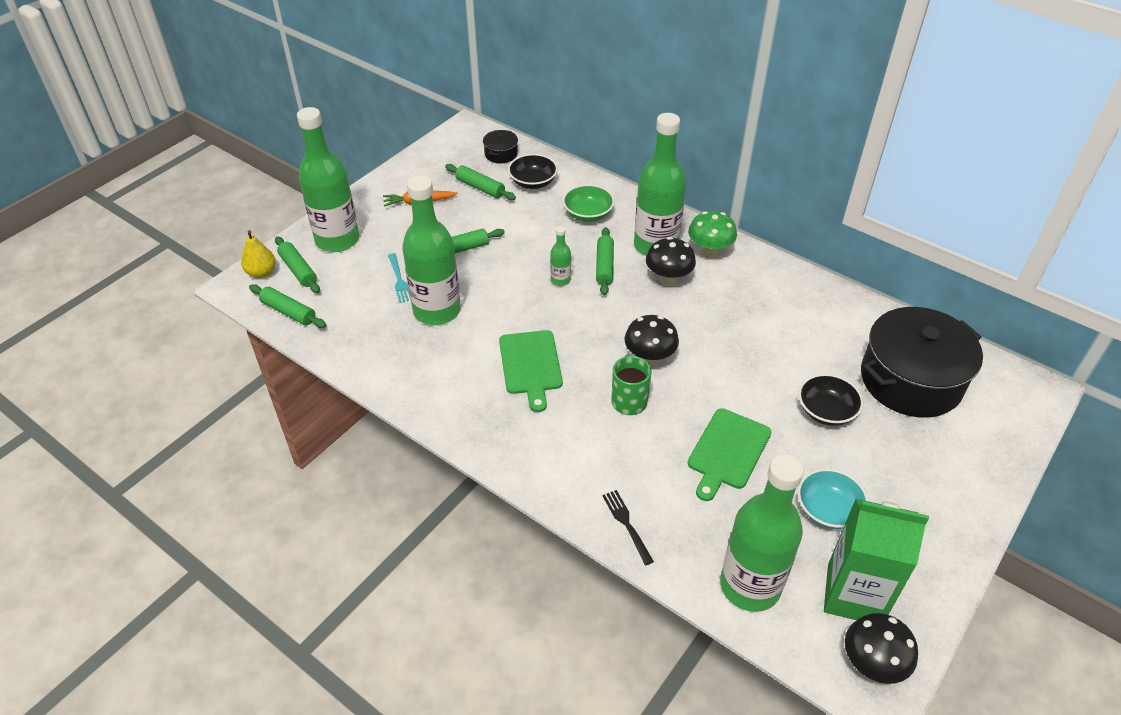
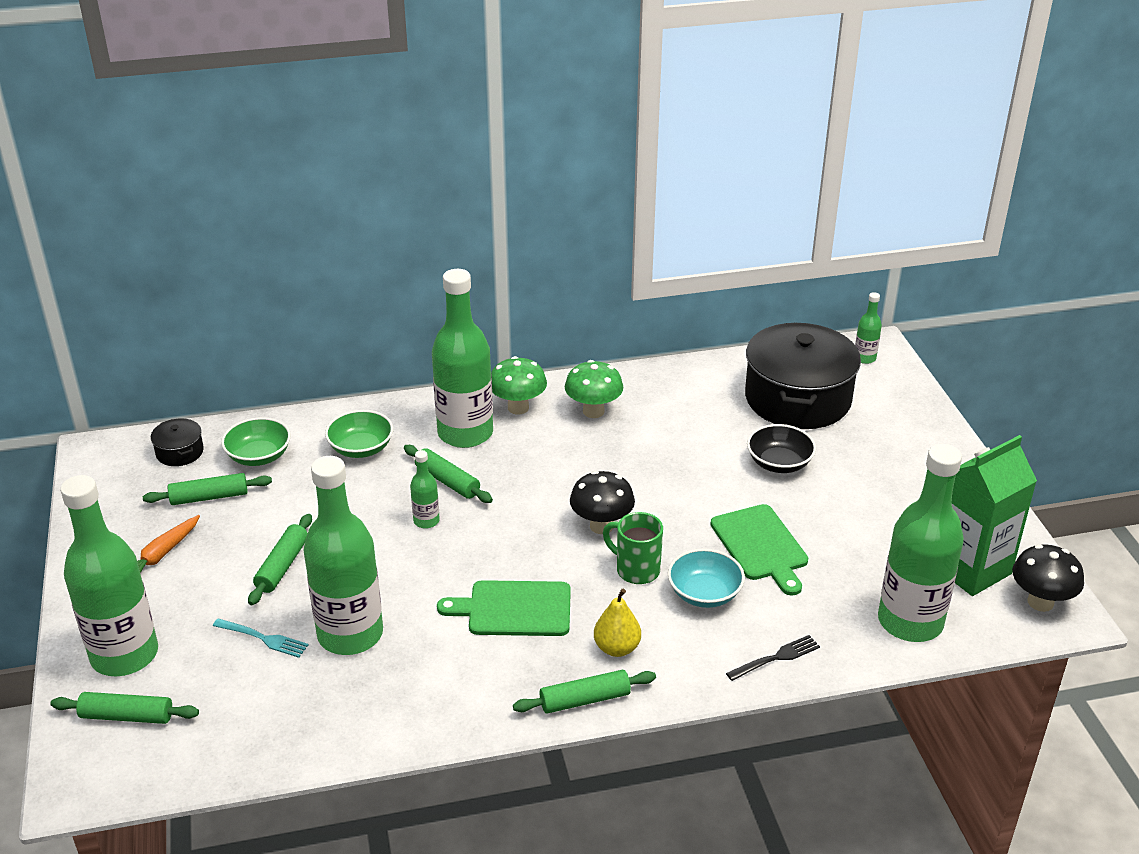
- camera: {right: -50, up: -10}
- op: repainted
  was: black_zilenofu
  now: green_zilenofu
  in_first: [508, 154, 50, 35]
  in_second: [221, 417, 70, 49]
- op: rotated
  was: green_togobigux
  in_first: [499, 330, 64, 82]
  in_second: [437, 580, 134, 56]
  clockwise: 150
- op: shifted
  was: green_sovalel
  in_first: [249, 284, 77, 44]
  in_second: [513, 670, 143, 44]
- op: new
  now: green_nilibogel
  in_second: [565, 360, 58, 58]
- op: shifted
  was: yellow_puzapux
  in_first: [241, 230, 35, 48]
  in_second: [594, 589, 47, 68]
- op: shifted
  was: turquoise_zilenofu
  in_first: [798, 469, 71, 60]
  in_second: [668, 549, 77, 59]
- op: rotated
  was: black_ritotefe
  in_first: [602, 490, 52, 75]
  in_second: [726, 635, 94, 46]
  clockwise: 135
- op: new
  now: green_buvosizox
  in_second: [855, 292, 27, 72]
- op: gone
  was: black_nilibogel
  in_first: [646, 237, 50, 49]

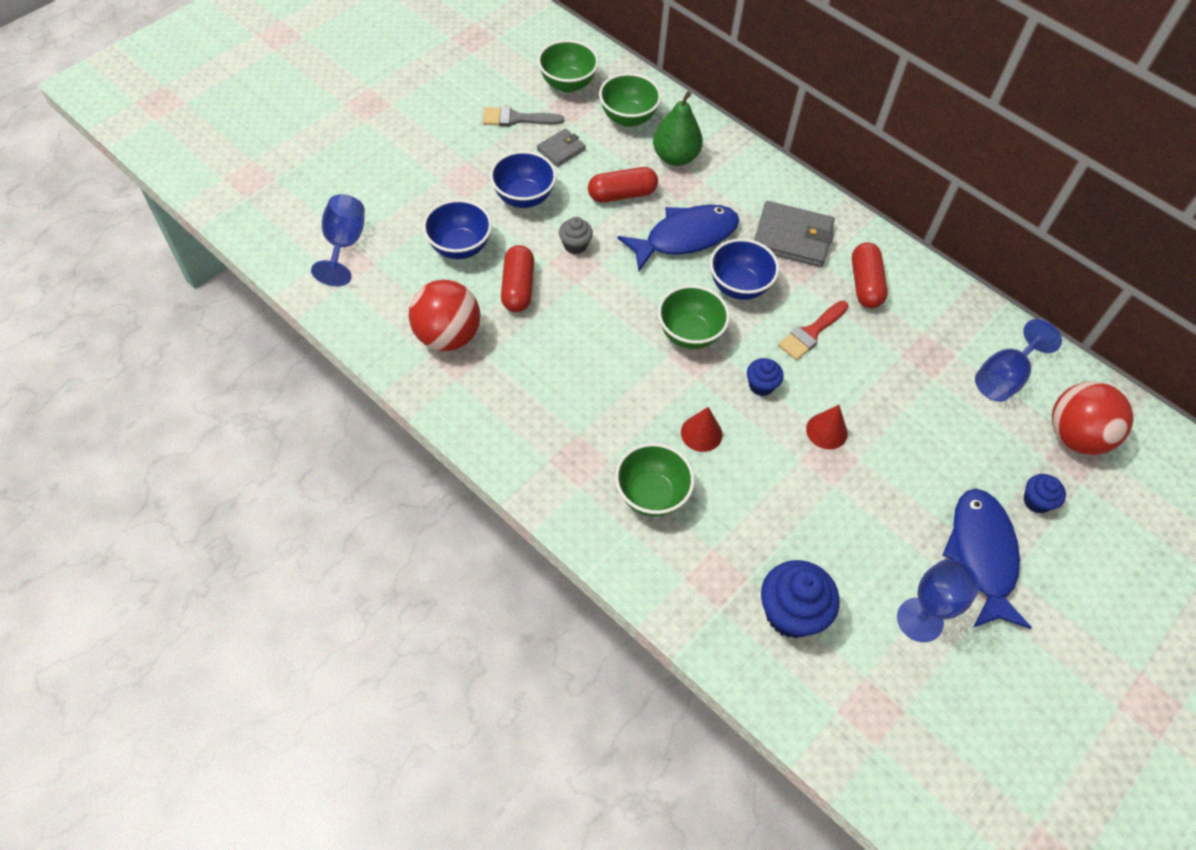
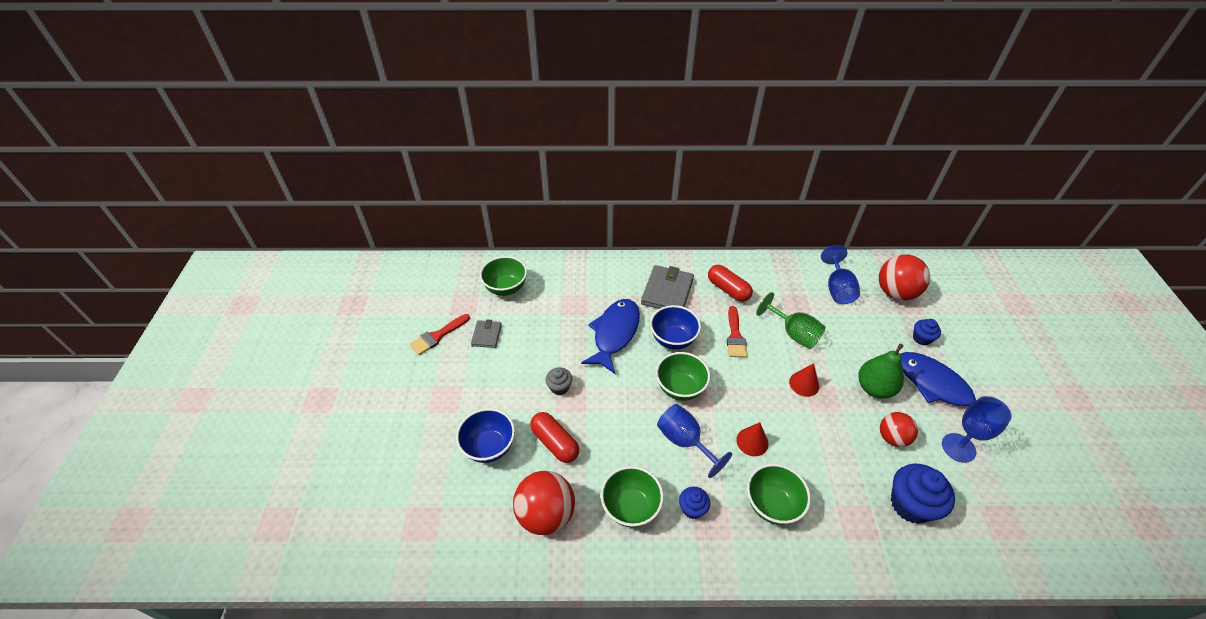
- camera: {right: -40, up: -10}
- op: repainted
  was: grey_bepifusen
  now: red_bepifusen
  in_first: [483, 106, 81, 21]
  in_second: [410, 314, 60, 41]
- op: shifted
  was: green_zilenofu
  in_first: [538, 40, 61, 53]
  in_second: [601, 466, 63, 62]
- op: rotated
  was: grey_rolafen
  in_first: [754, 201, 81, 66]
  in_second: [641, 265, 53, 44]
  clockwise: -45
- op: shifted
  was: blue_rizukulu
  in_first: [311, 194, 54, 92]
  in_second: [657, 404, 75, 74]
- op: shifted
  was: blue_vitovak
  in_first: [747, 358, 37, 38]
  in_second: [679, 487, 31, 32]
- op: new
  now: green_rizukulu
  in_second: [756, 292, 70, 57]
- op: shifted
  was: green_puzapux
  in_first: [653, 91, 50, 75]
  in_second: [858, 344, 46, 54]
- op: new
  now: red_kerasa
  in_second: [880, 412, 38, 35]
- op: gone
  was: blue_zilenofu
  in_first: [490, 151, 67, 57]
- op: gone
  was: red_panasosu
  in_first: [588, 167, 70, 36]

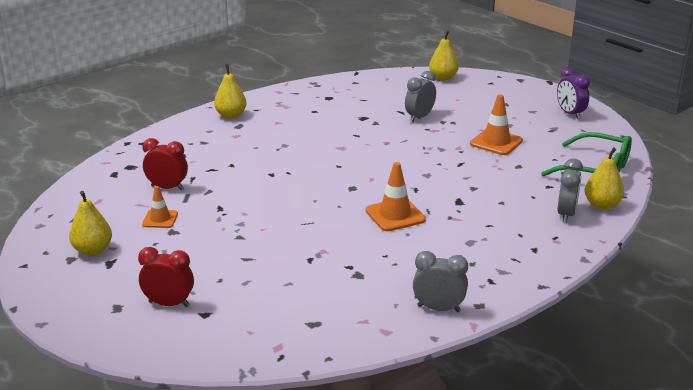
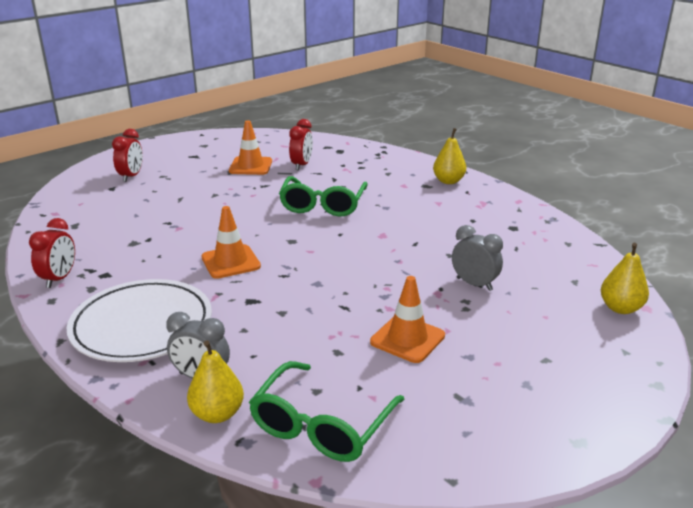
- camera: {right: 90, up: 0}
- op: repainted
  was: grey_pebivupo
  now: red_pebivupo
  in_first: [413, 251, 55, 61]
  in_second: [29, 218, 46, 70]
- op: new
  now: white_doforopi
  in_second: [67, 279, 145, 83]
- op: scaled
  was: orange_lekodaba
  in_first: [142, 186, 36, 42]
  in_second: [229, 120, 43, 55]
  ratio: 1.58
- op: new
  now: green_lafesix
  in_second: [279, 176, 89, 40]
- op: gone
  was: yellow_puzapux
  in_first: [69, 191, 43, 65]
- op: gone
  was: purple_pebivupo
  in_first: [557, 67, 33, 52]

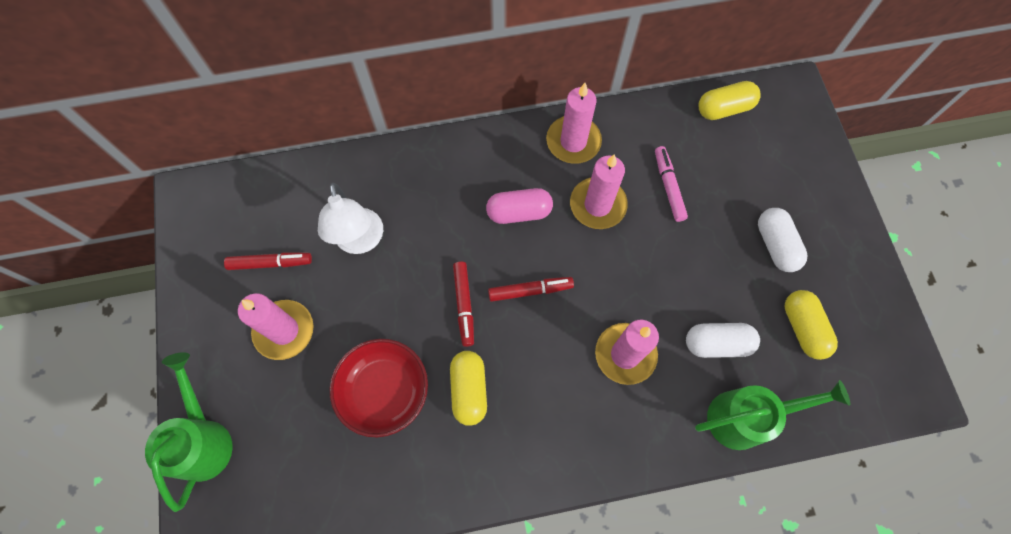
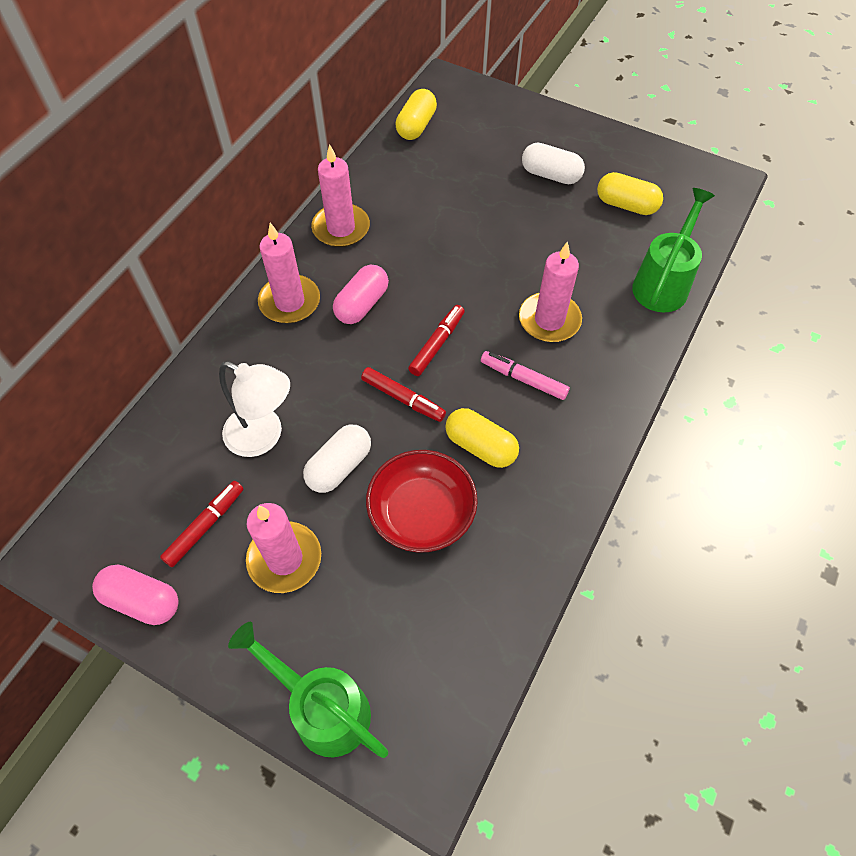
- camera: {right: -50, up: -10}
- op: new
  now: pink_panasosu
  in_second: [92, 565, 87, 60]
- op: shifted
  was: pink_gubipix
  in_first: [570, 154, 58, 75]
  in_second: [258, 223, 62, 101]
- op: shifted
  was: white_panasosu
  in_first: [686, 323, 74, 35]
  in_second: [303, 425, 68, 68]
- op: shifted
  was: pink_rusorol
  in_first: [655, 146, 33, 76]
  in_second: [481, 351, 89, 49]

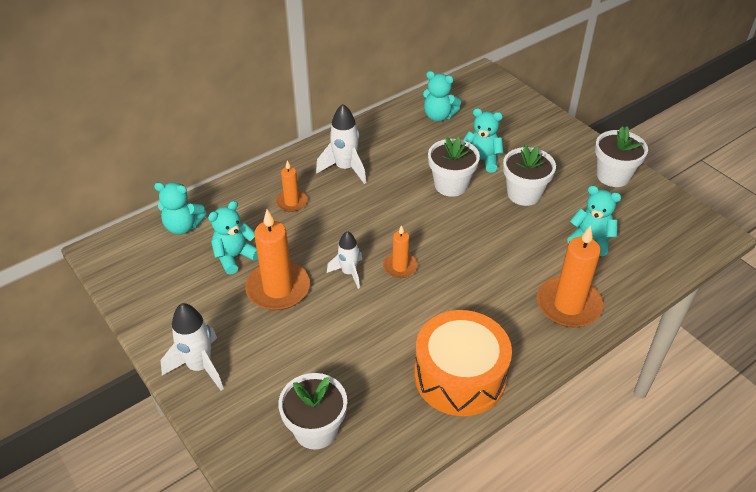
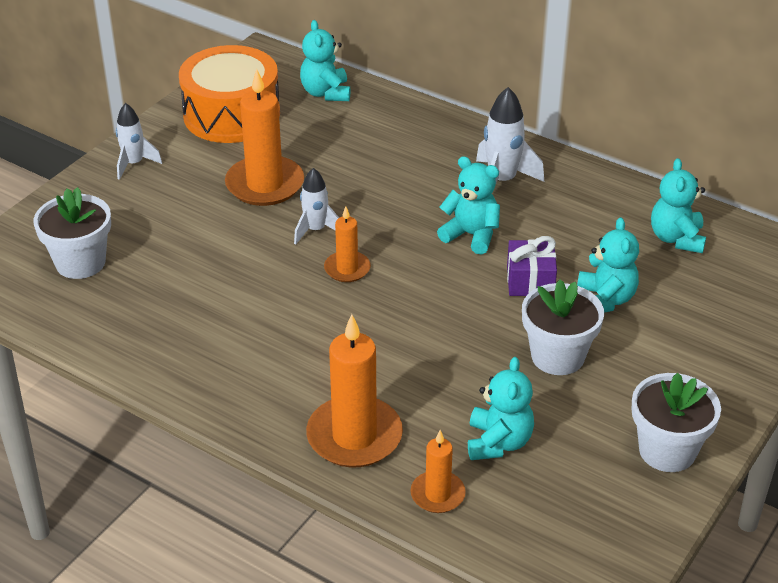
- camera: {right: 70, up: -5}
- op: scaled
  was: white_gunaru
  in_first: [160, 303, 64, 88]
  in_second: [116, 103, 46, 77]
  ratio: 0.66
- op: shifted
  was: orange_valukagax
  in_first: [414, 310, 98, 106]
  in_second: [179, 45, 101, 98]
- op: shifted
  was: orange_gubipix
  in_first: [276, 160, 32, 52]
  in_second: [410, 430, 56, 83]
- op: shifted
  was: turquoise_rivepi
  in_first: [208, 201, 50, 74]
  in_second: [437, 156, 63, 99]
- op: swapped
  was: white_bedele
  now: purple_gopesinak
  in_first: [428, 137, 52, 60]
  in_second: [507, 236, 50, 60]

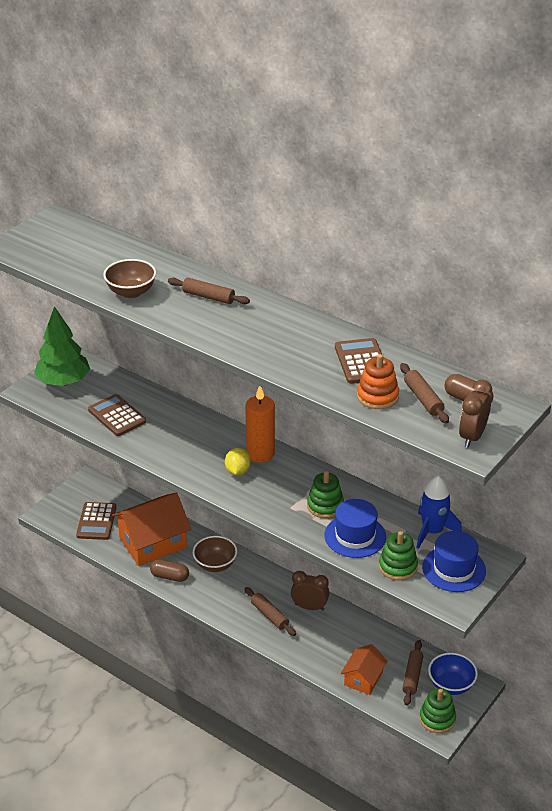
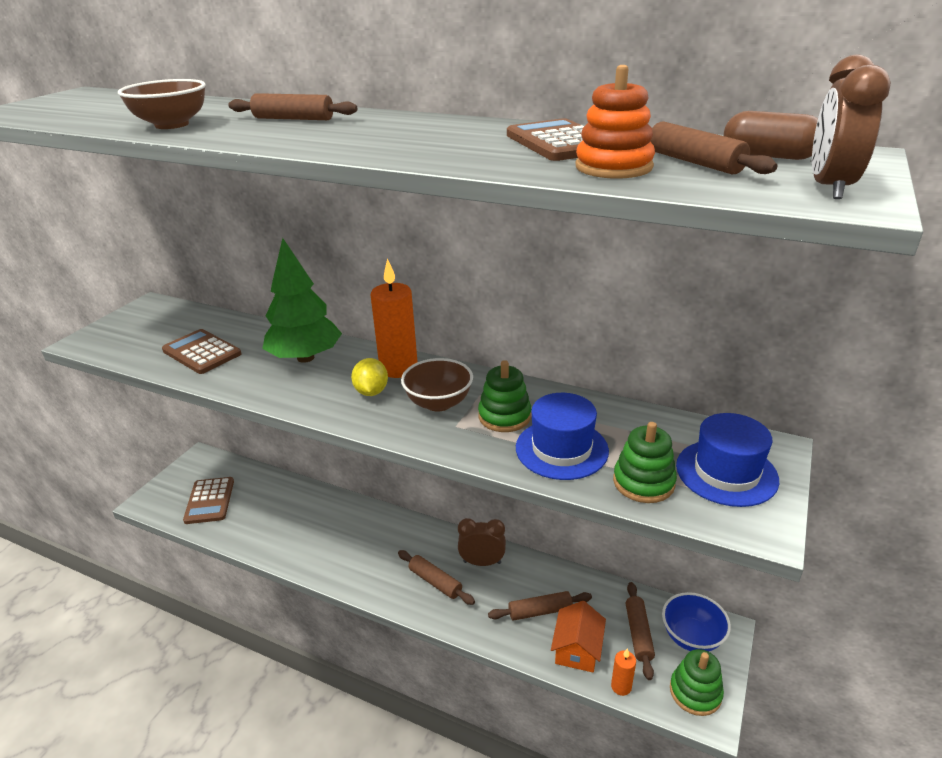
- camera: {right: -10, up: -5}
- op: shifted
  was: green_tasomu
  in_first: [34, 306, 56, 80]
  in_second: [263, 238, 79, 125]
- op: shifted
  was: brown_zilenofu
  in_first: [193, 536, 44, 36]
  in_second: [401, 358, 72, 53]
- op: new
  now: brown_sovalel
  in_second: [488, 591, 104, 30]
- op: new
  now: orange_gubipix
  in_second: [611, 648, 25, 48]
- op: gone
  was: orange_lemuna
  in_first: [112, 492, 79, 74]
- op: gone
  was: brown_panasosu
  in_first: [150, 559, 39, 23]
- op: gone
  was: blue_gunaru
  in_first: [416, 475, 46, 74]

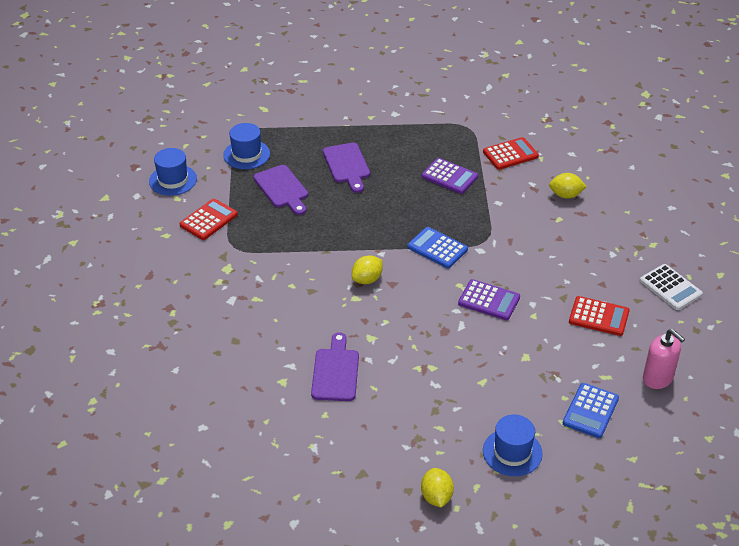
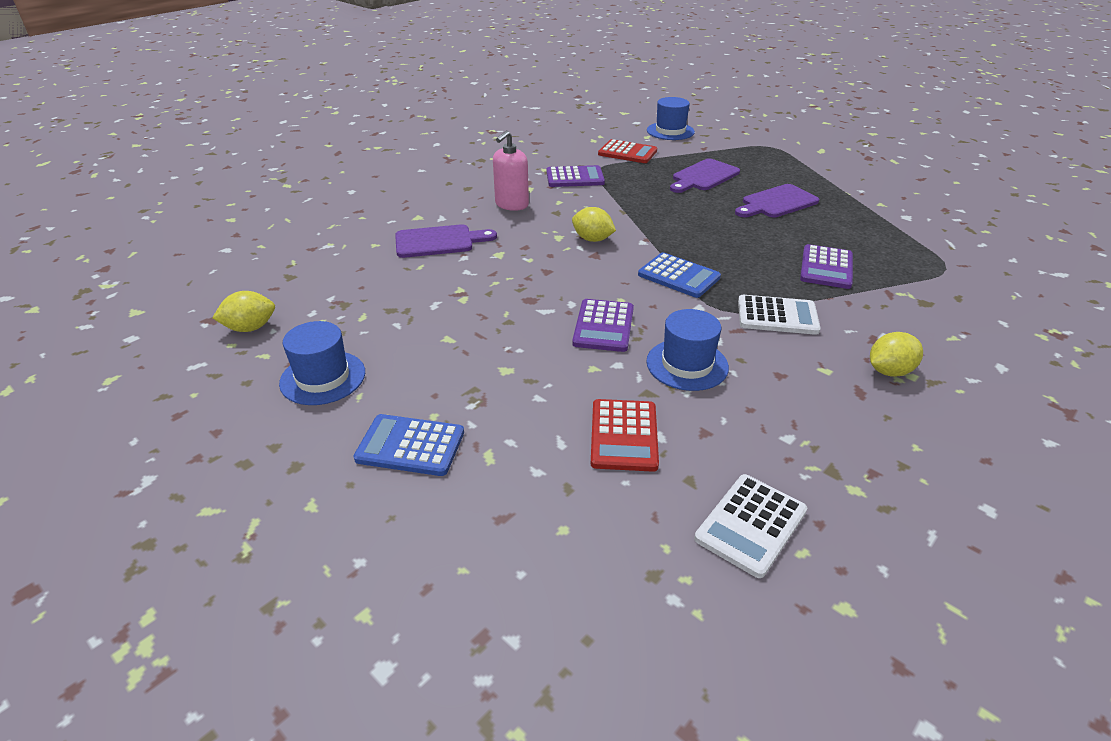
- camera: {right: 75, up: -5}
- op: shifted
  was: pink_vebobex
  in_first: [643, 329, 42, 60]
  in_second: [493, 130, 36, 81]
- op: new
  now: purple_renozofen
  in_second: [546, 165, 59, 22]
- op: rotated
  was: blue_renozofen
  in_first: [407, 227, 61, 41]
  in_second: [638, 253, 83, 45]
  clockwise: 105
- op: shifted
  was: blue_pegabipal
  in_first: [223, 123, 47, 46]
  in_second: [646, 309, 83, 82]
- op: new
  now: white_renozofen
  in_second: [738, 295, 83, 40]
- op: rotated
  was: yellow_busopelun
  in_first: [549, 173, 38, 26]
  in_second: [870, 332, 53, 45]
  clockwise: 75
- op: gone
  was: red_renozofen
  in_first: [483, 137, 56, 33]

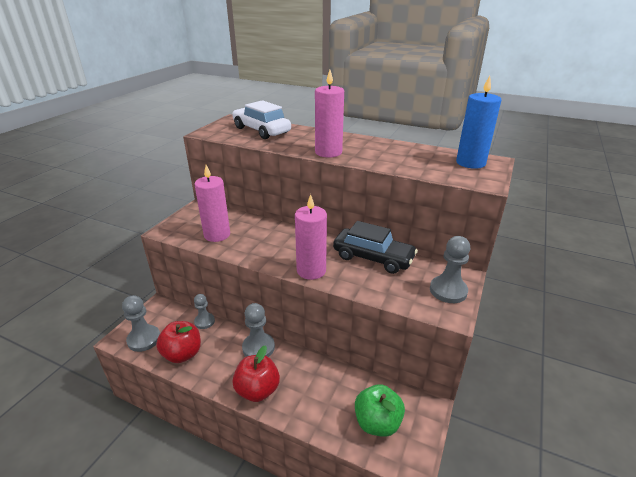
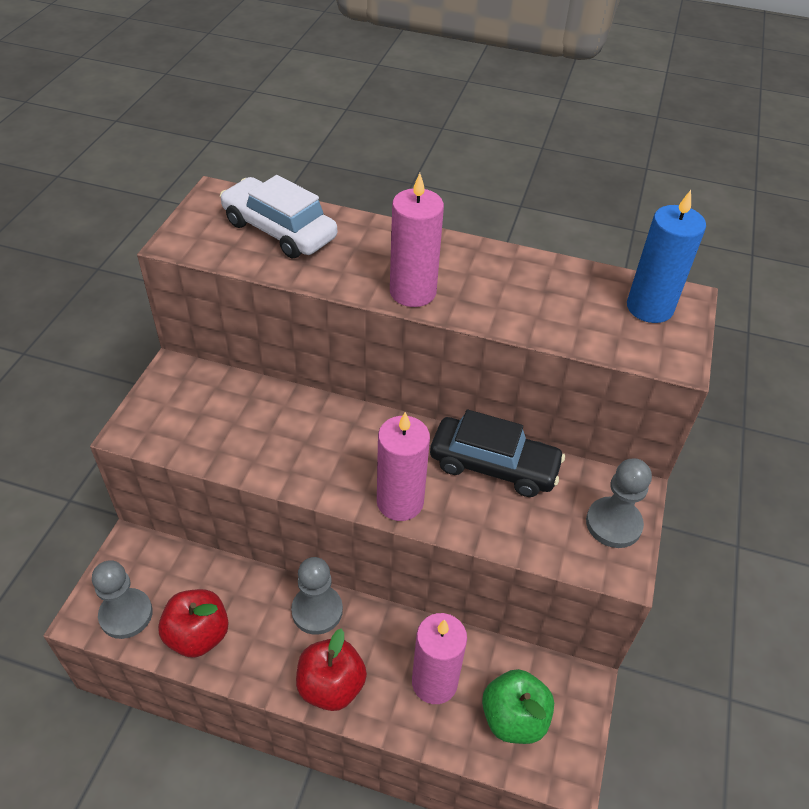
- camera: {right: -10, up: 15}
- op: shifted
  was: pink_gubipix
  in_first: [194, 165, 36, 77]
  in_second: [412, 613, 55, 91]
- op: gone
  was: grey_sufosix
  in_first: [194, 294, 21, 35]

